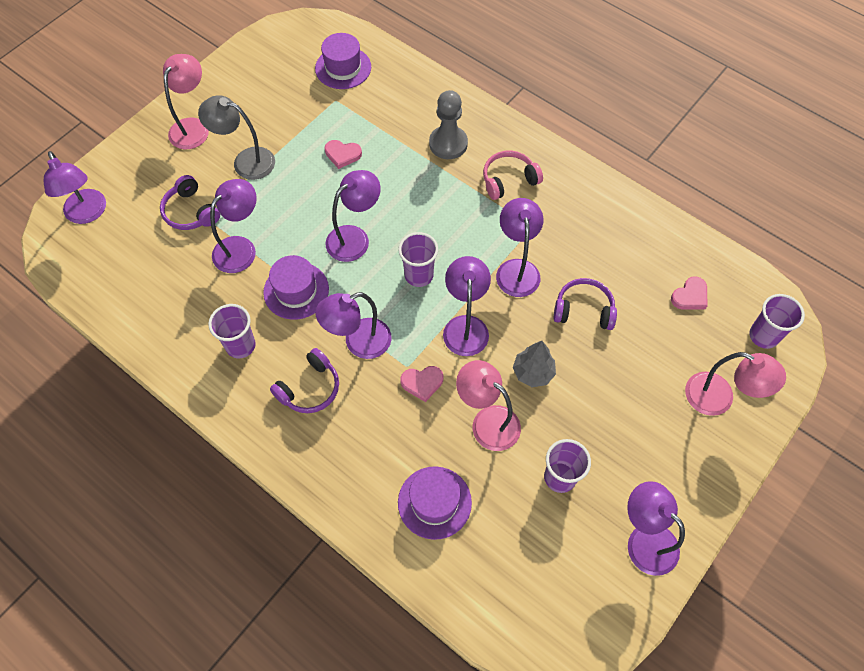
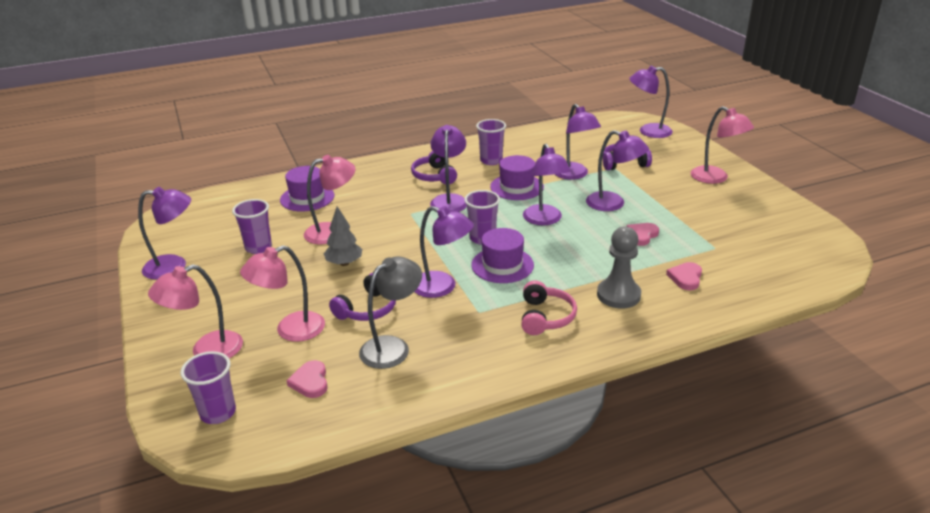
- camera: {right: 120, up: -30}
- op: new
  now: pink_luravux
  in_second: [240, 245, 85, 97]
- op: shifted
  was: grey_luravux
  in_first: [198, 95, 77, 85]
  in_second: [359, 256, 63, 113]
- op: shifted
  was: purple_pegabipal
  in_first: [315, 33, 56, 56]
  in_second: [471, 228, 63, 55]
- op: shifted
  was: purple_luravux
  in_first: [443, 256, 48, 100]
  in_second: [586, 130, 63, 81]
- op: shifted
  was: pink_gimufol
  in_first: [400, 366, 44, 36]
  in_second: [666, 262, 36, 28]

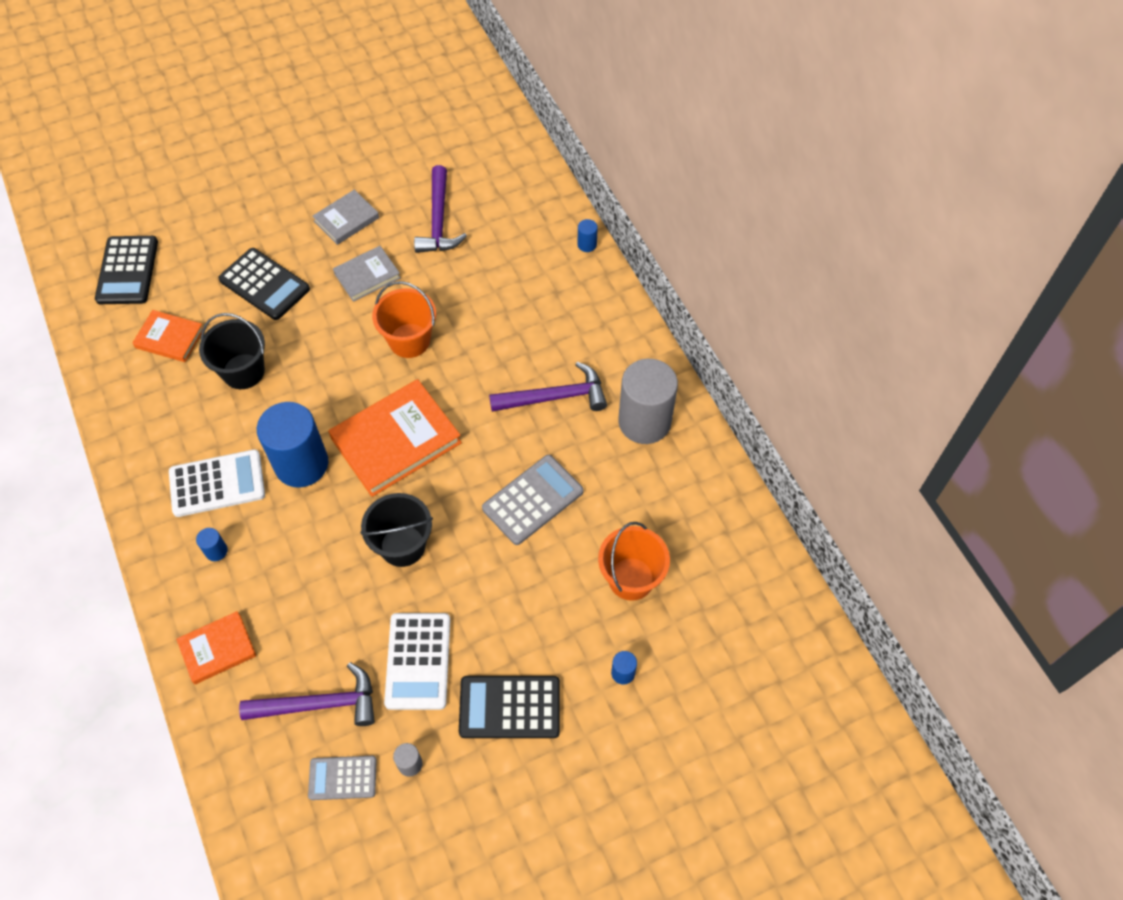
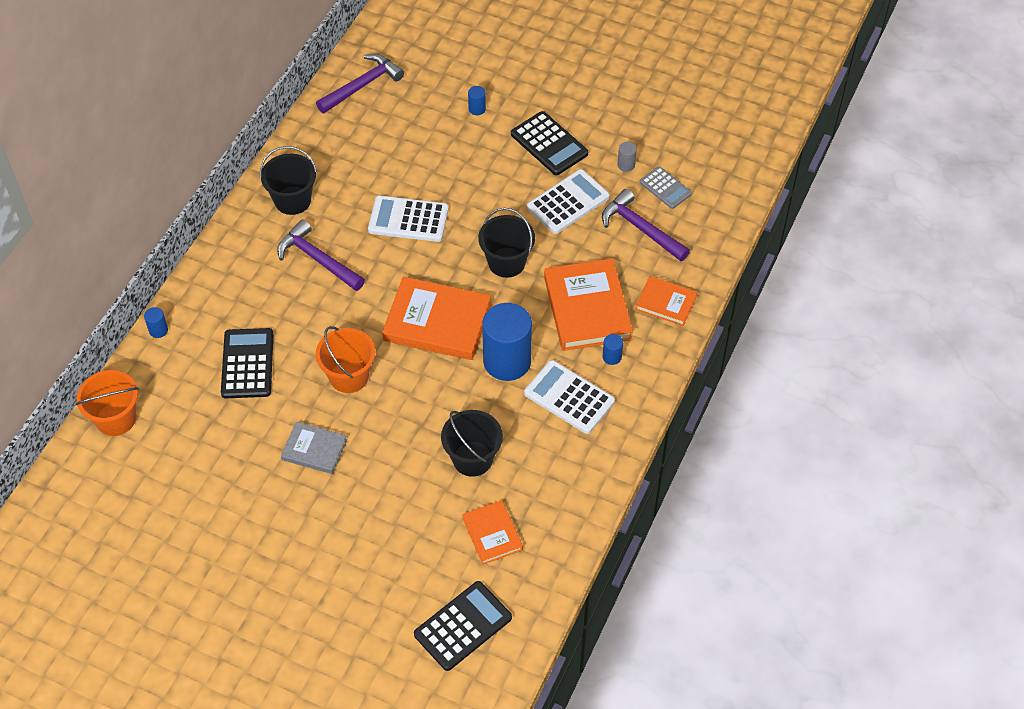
- camera: {right: -130, up: -5}
- op: shifted
  was: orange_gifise
  in_first: [598, 522, 72, 79]
  in_second: [76, 370, 63, 66]
- op: shifted
  was: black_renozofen
  in_first: [218, 248, 92, 72]
  in_second: [221, 328, 53, 70]
- op: swapped
  was: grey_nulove
  now: black_gifise
  in_first: [618, 359, 60, 85]
  in_second: [260, 146, 57, 69]
- op: shifted
  was: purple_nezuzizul
  in_first: [414, 165, 53, 88]
  in_second: [316, 54, 88, 59]
- op: repainted
  was: grey_renozofen
  now: white_renozofen
  in_first: [482, 455, 101, 90]
  in_second: [368, 195, 81, 47]
- op: new
  now: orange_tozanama
  in_second: [544, 258, 89, 93]
- op: gone
  was: grey_tozanama
  in_first: [312, 190, 67, 55]

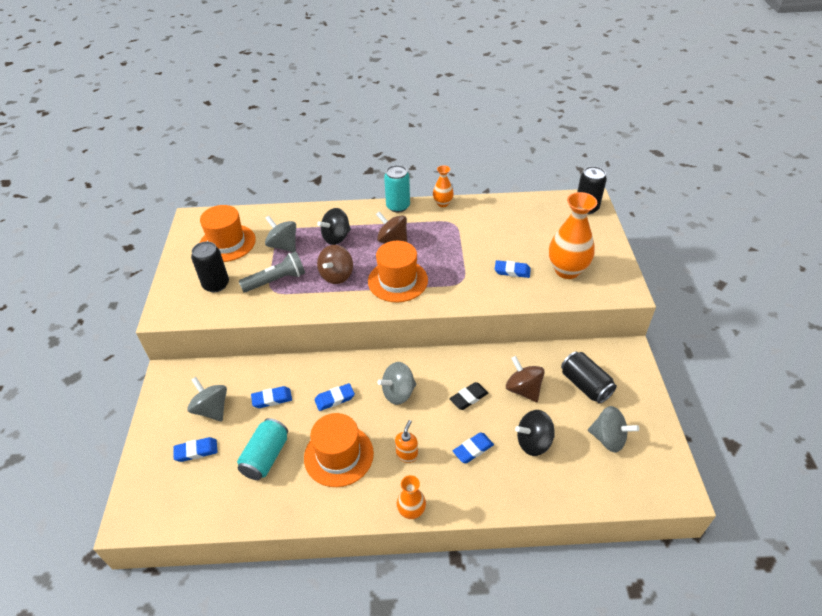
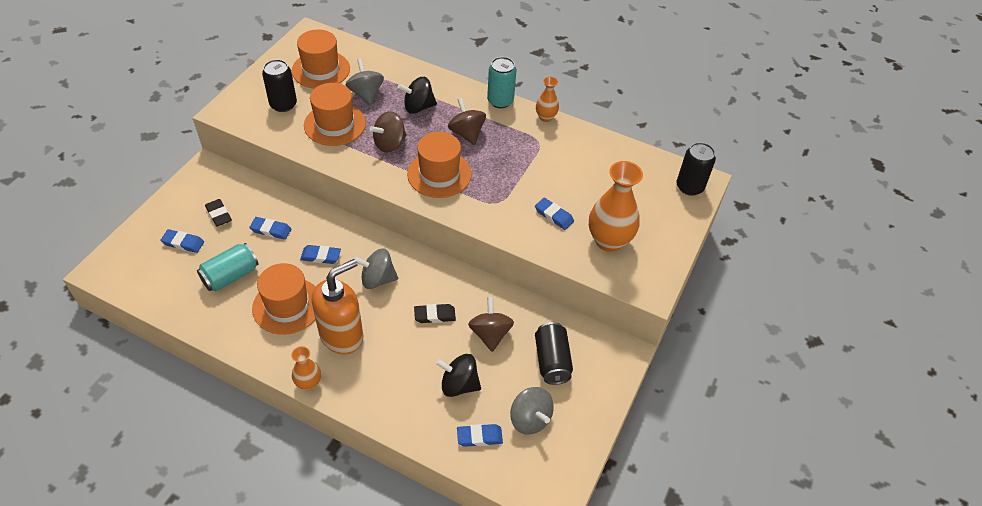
- camera: {right: 25, up: 5}
- op: swapped
  was: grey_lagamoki
  now: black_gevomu
  in_first: [187, 377, 40, 44]
  in_second: [205, 199, 27, 27]
- op: swapped
  was: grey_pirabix
  now: orange_pegabipal
  in_first: [239, 251, 66, 42]
  in_second: [304, 83, 62, 63]
- op: scaled
  was: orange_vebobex
  in_first: [395, 420, 23, 43]
  in_second: [312, 259, 51, 95]
  ratio: 2.24
- op: shifted
  was: blue_gevomu
  in_first: [453, 432, 41, 31]
  in_second: [457, 424, 46, 23]

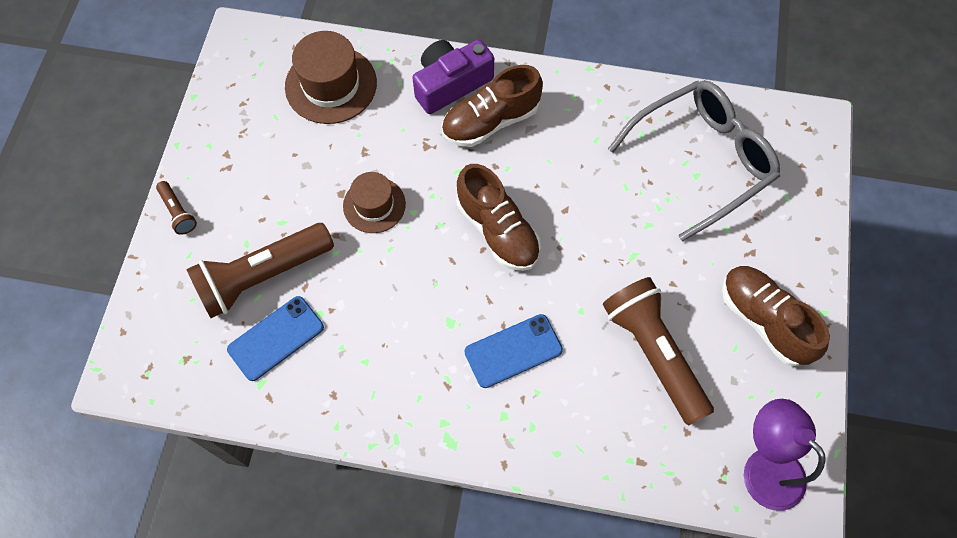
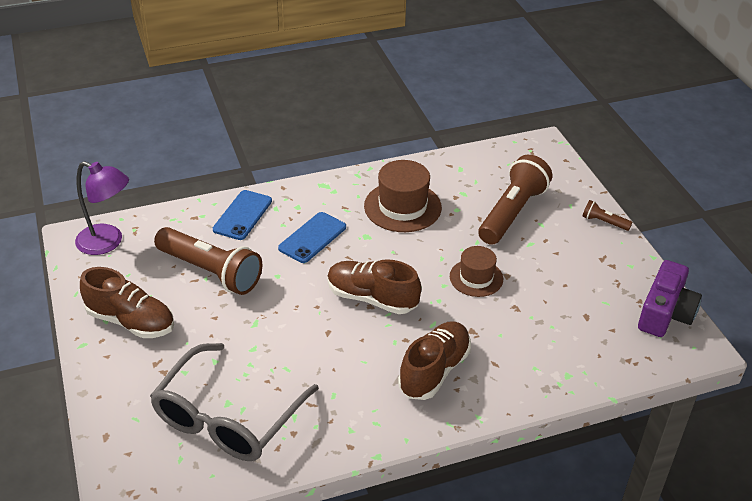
- camera: {right: 150, up: -25}
- op: shifted
  was: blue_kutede
  in_first: [227, 296, 97, 85]
  in_second: [213, 190, 59, 50]
- op: shifted
  was: brown_pegabipal
  in_first: [285, 31, 92, 93]
  in_second: [364, 160, 78, 72]
- op: shifted
  was: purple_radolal
  in_first: [413, 39, 81, 75]
  in_second: [638, 260, 64, 77]

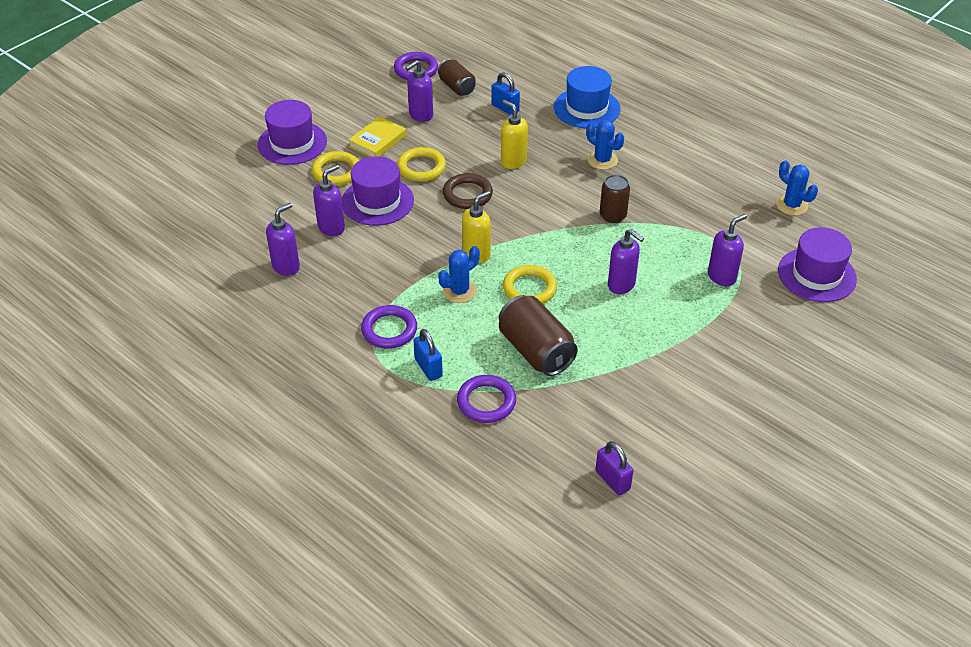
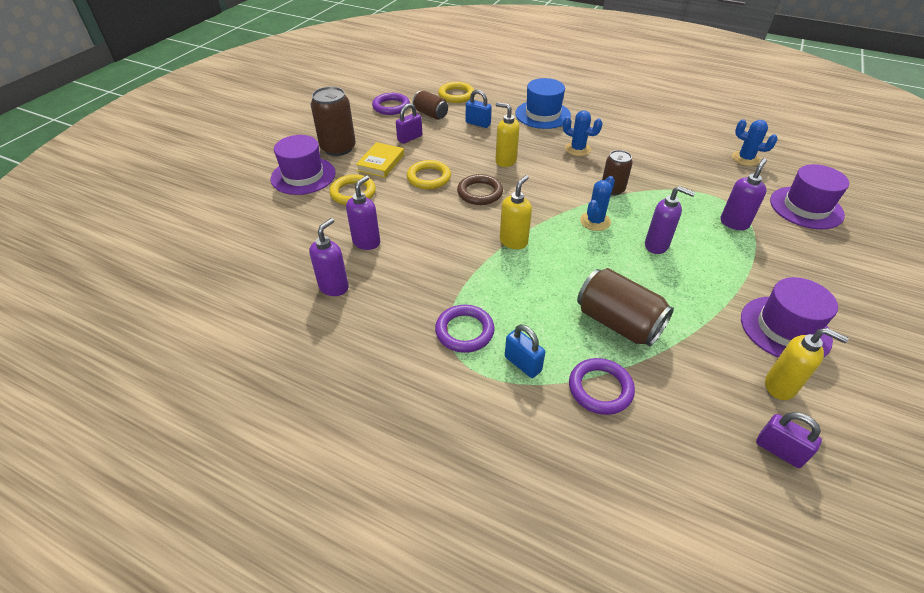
- camera: {right: -15, up: 0}
- op: new
  now: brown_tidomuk
  in_second: [311, 87, 45, 69]
- op: swapped
  was: purple_vebobex
  now: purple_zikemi
  in_first: [405, 60, 28, 62]
  in_second: [396, 103, 26, 41]
- op: shifted
  was: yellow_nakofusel
  in_first: [503, 265, 54, 39]
  in_second: [438, 82, 36, 21]
- op: shifted
  was: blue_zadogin
  in_first: [438, 246, 42, 57]
  in_second: [580, 176, 35, 55]
- op: shifted
  was: purple_pegabipal
  in_first: [342, 156, 72, 70]
  in_second: [741, 277, 97, 81]
- op: new
  now: yellow_vebobex
  in_second: [765, 328, 84, 72]

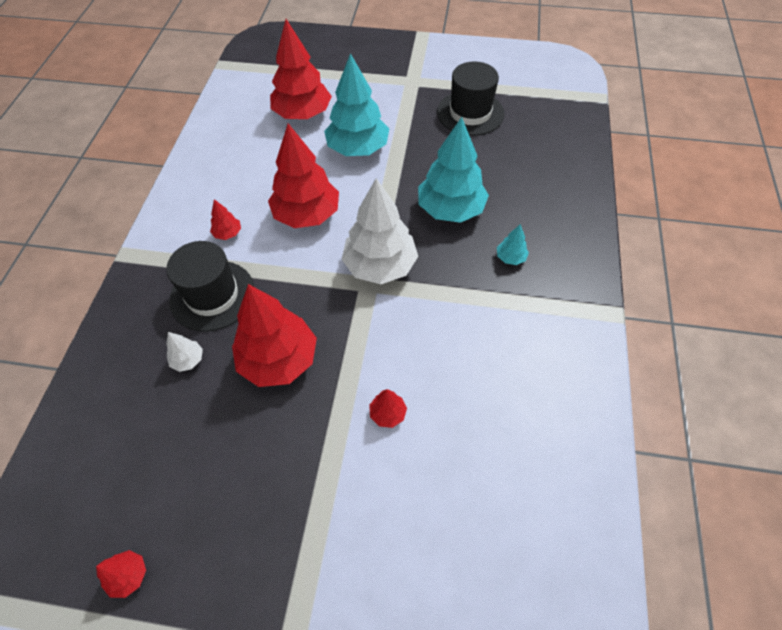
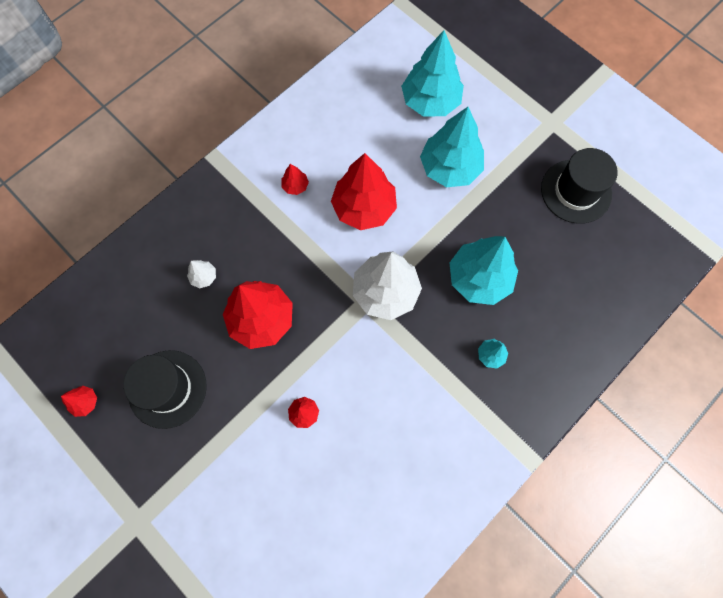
- camera: {right: 35, up: 15}
- op: shifted
  was: black_pegabipal
  in_first: [166, 241, 88, 91]
  in_second: [123, 350, 84, 79]
- op: repainted
  was: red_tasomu
  now: turquoise_tasomu
  in_first: [270, 19, 62, 100]
  in_second: [401, 30, 63, 87]

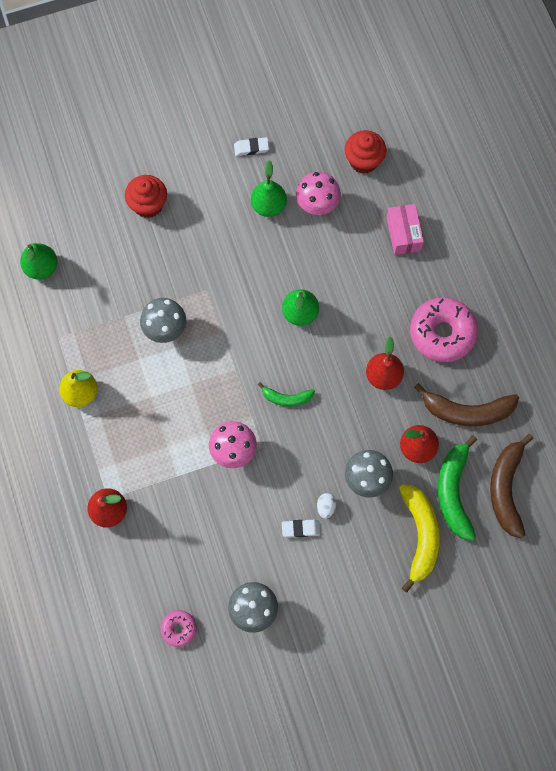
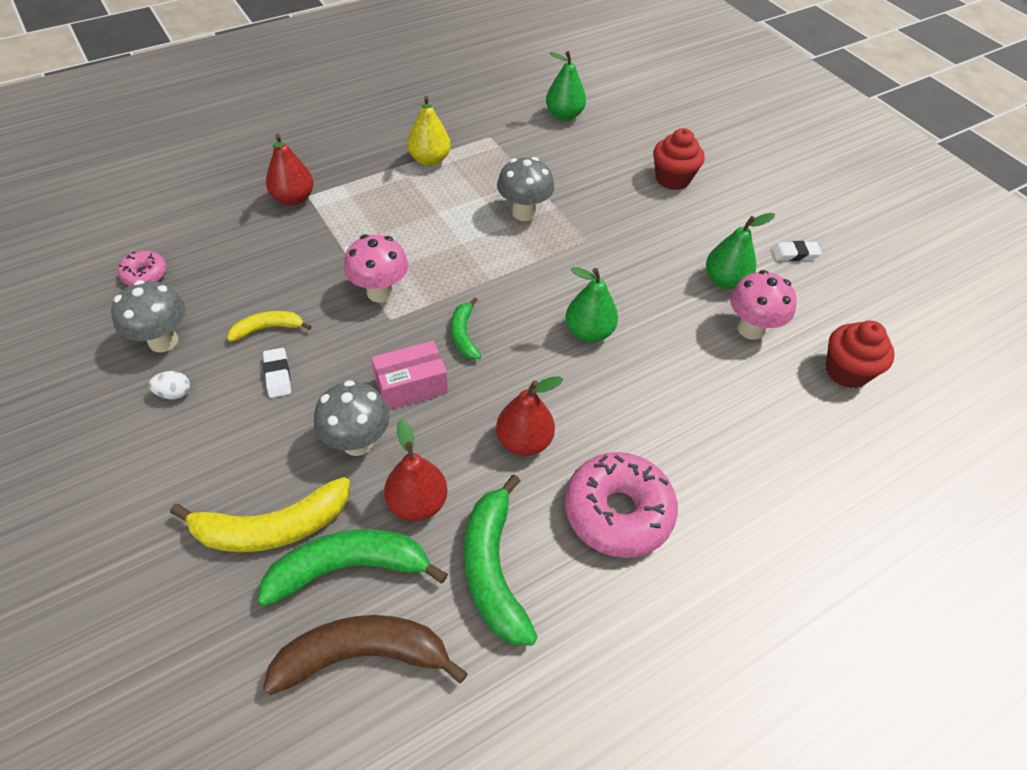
- camera: {right: 75, up: -20}
- op: shifted
  was: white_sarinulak
  in_first: [317, 493, 20, 26]
  in_second: [149, 371, 41, 28]
- op: new
  now: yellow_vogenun
  in_second: [227, 311, 84, 31]
- op: shifted
  was: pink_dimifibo
  in_first: [387, 204, 37, 51]
  in_second: [371, 341, 77, 69]
- op: repainted
  was: brown_vogenun
  now: green_vogenun
  in_first: [414, 383, 105, 43]
  in_second: [464, 475, 74, 171]
- op: rotated
  was: white_gevomu
  in_first: [234, 137, 35, 19]
  in_second: [771, 241, 51, 20]
  clockwise: -75

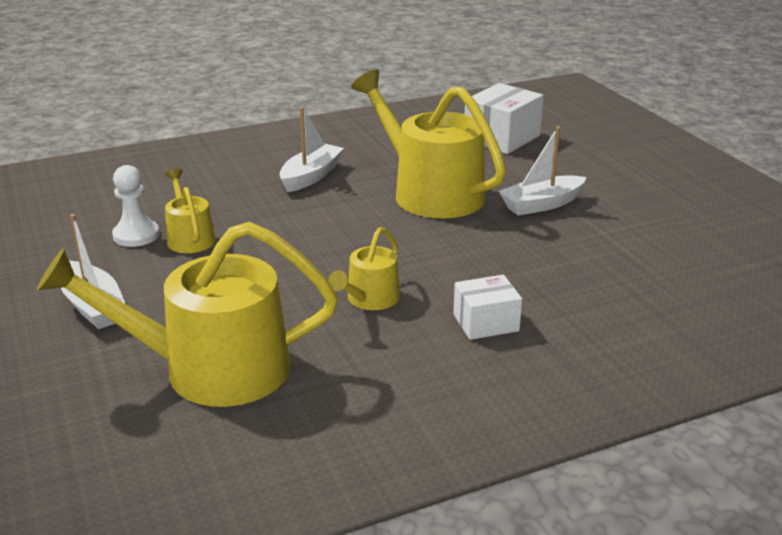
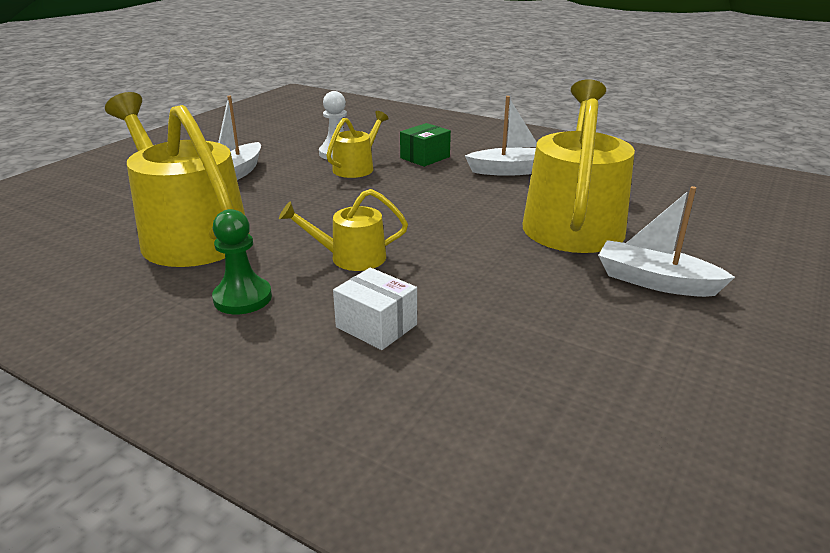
- camera: {right: 55, up: 0}
- op: new
  now: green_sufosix
  in_second: [212, 209, 60, 105]
- op: new
  now: green_dimifibo
  in_second: [400, 123, 51, 44]
- op: gone
  was: white_dimifibo
  in_first: [465, 83, 79, 71]

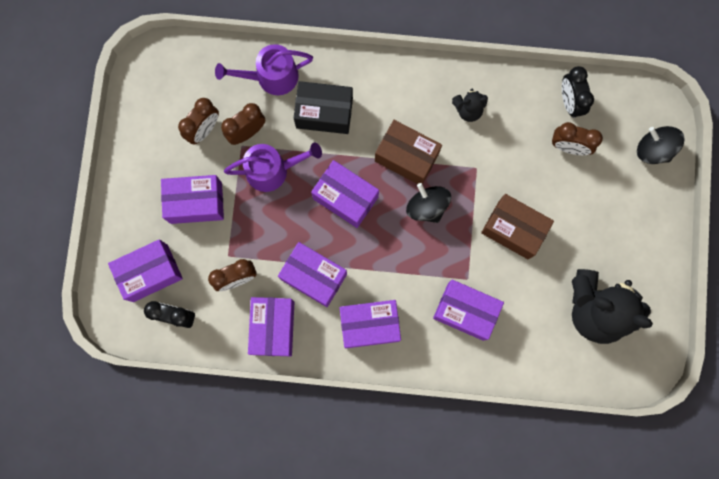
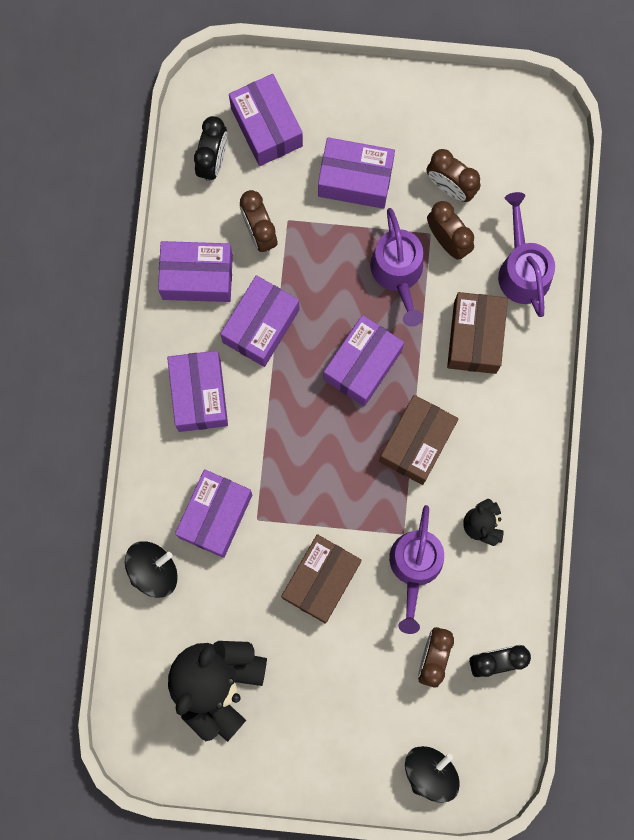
- camera: {right: 90, up: 0}
- op: shifted
  was: black_lagamoki
  in_first: [406, 183, 45, 40]
  in_second: [125, 541, 53, 57]
- op: rotated
  was: purple_dimifibo
  in_first: [161, 175, 63, 49]
  in_second: [318, 137, 77, 72]
  clockwise: -75
- op: new
  now: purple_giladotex
  in_second: [389, 505, 55, 129]
- op: repainted
  was: black_dimifibo
  now: brown_dimifibo
  in_first: [294, 81, 59, 53]
  in_second: [447, 292, 61, 82]

